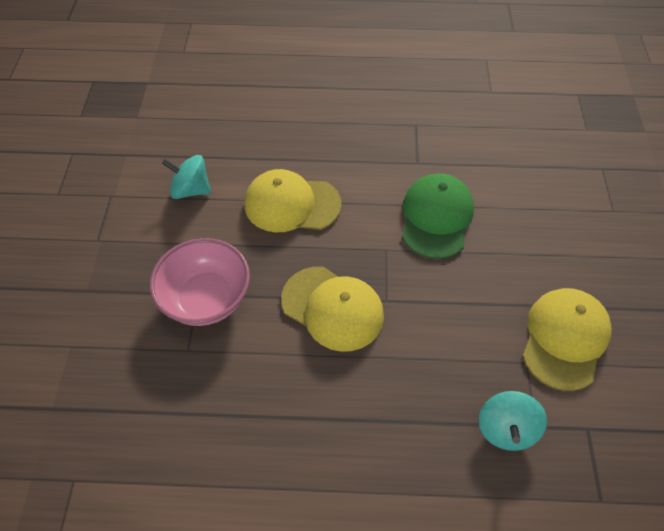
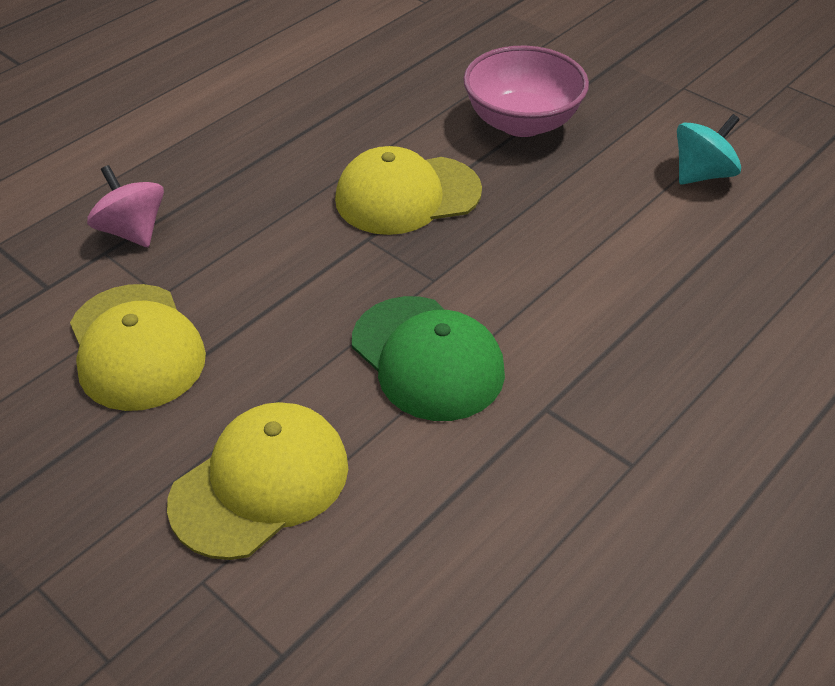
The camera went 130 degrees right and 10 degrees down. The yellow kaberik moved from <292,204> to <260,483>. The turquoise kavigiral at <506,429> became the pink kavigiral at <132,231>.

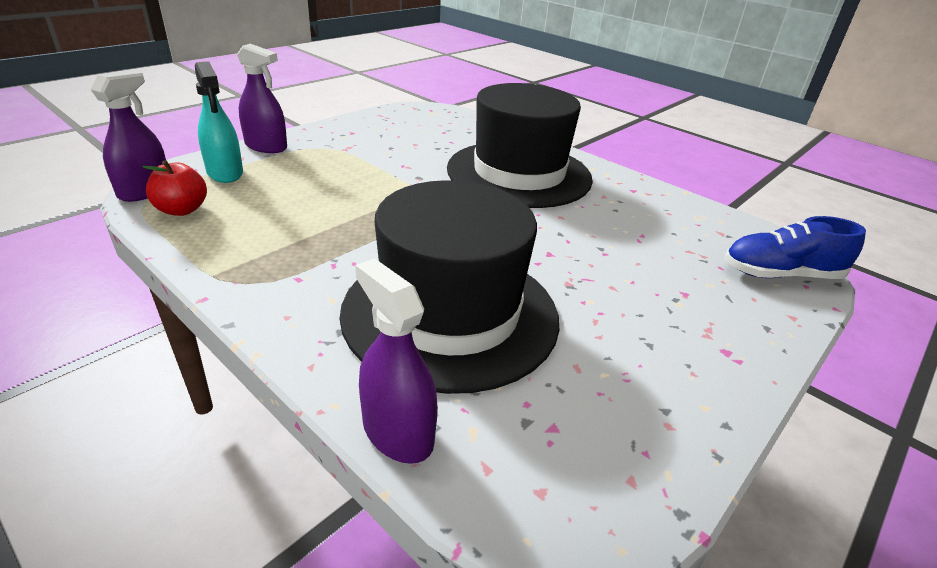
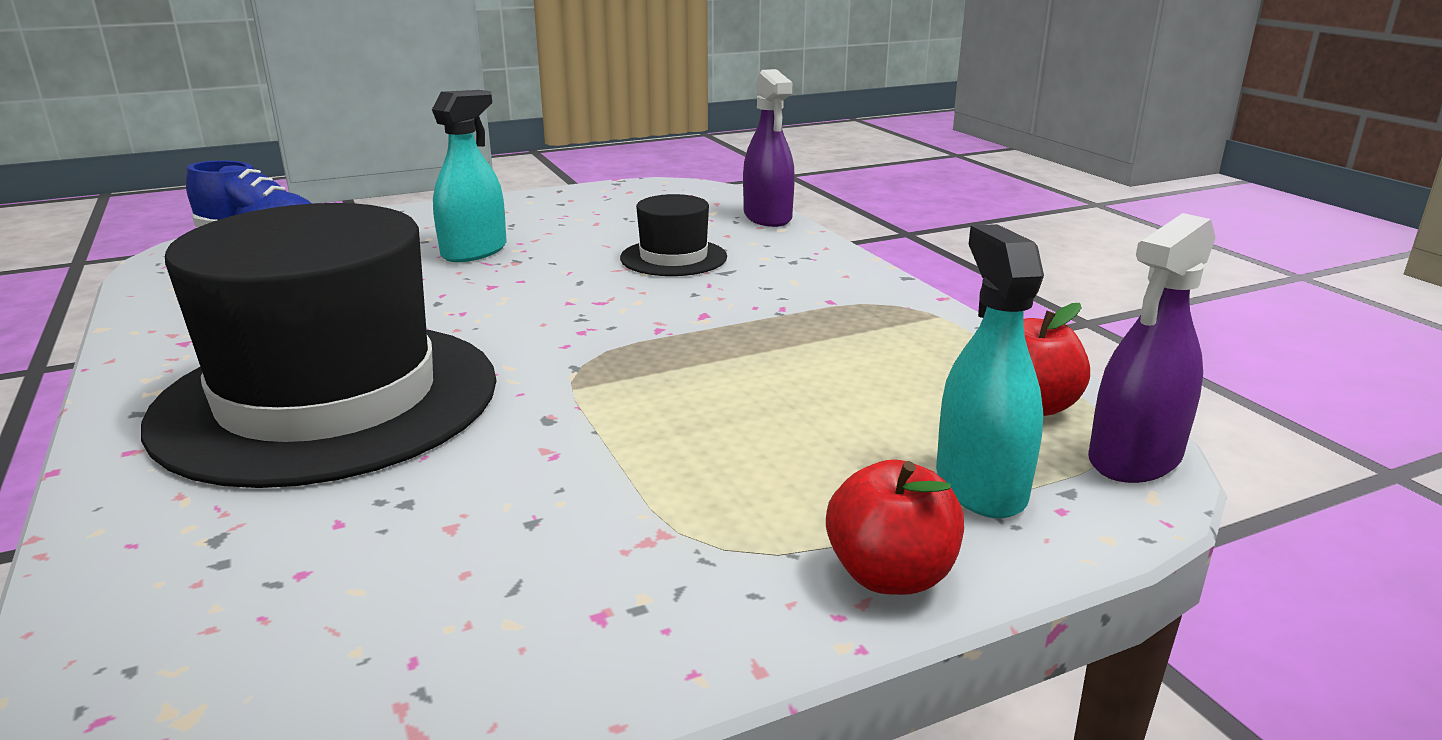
The camera went 155 degrees left and 10 degrees down. The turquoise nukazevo at <474,251> appeared. The purple nukazevo at <266,146> was replaced by the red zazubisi at <890,575>. The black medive at <450,314> changed to 0.45 times the size.

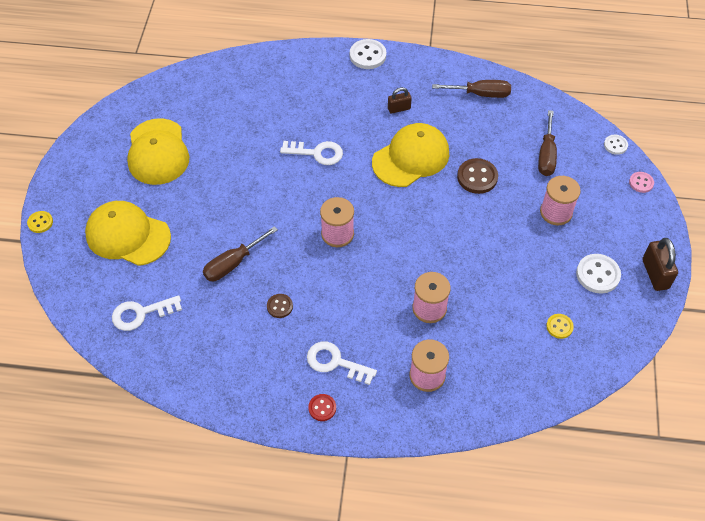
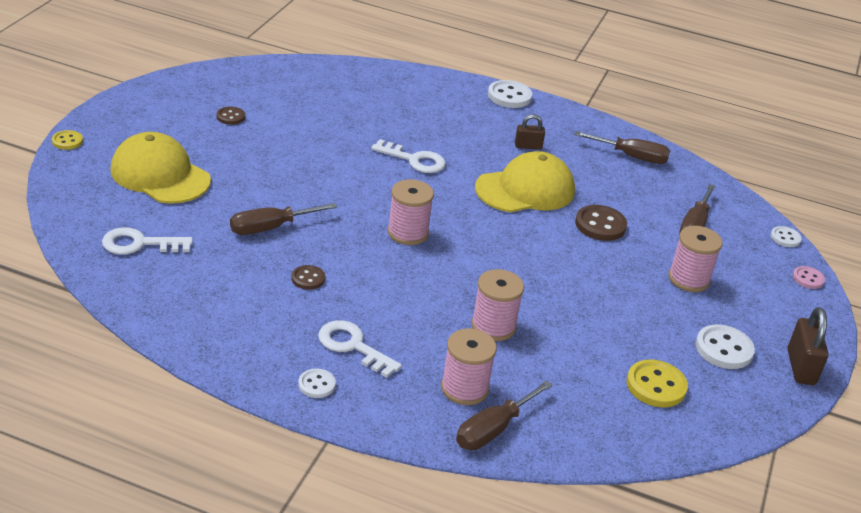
The camera went 10 degrees right and 20 degrees down. The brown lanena at <493,429> appeared. The yellow kaberik at <158,152> was replaced by the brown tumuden at <230,117>. The red tumuden at <322,408> became the white tumuden at <316,384>. The yellow tumuden at <559,326> changed to 1.69 times the size.

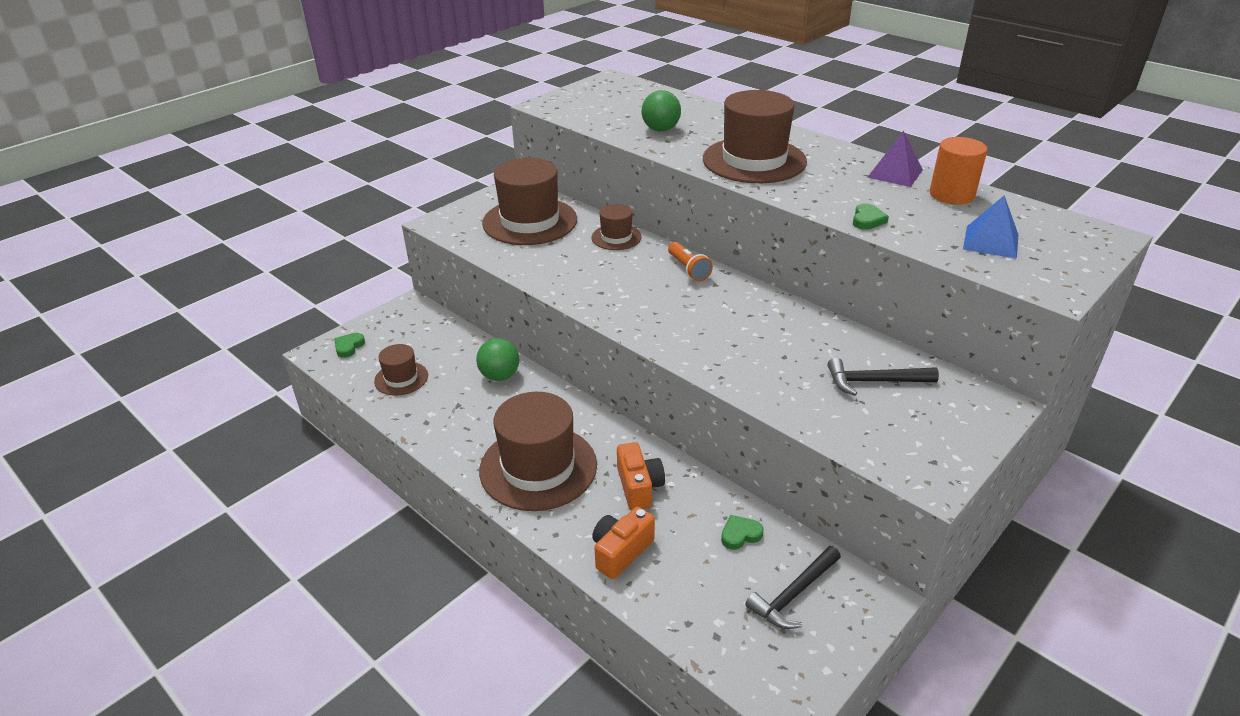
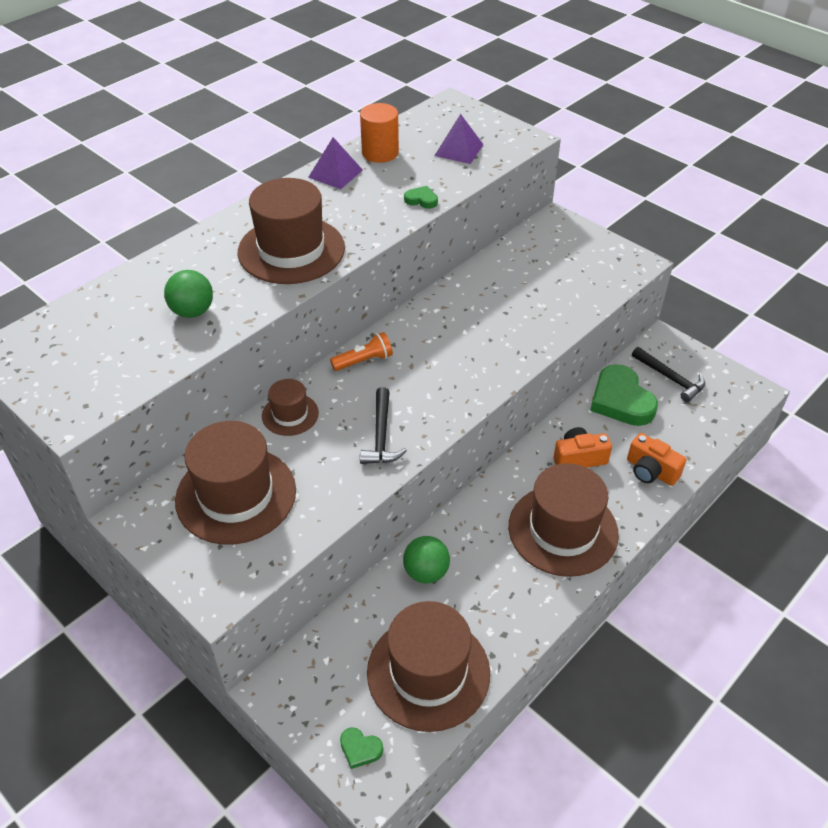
The camera went 90 degrees left and 10 degrees up. The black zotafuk moved from <874,382> to <381,435>. The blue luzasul at <991,242> became the purple luzasul at <459,150>. The brown medive at <401,378> changed to 1.95 times the size. The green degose at <740,534> changed to 2.23 times the size.

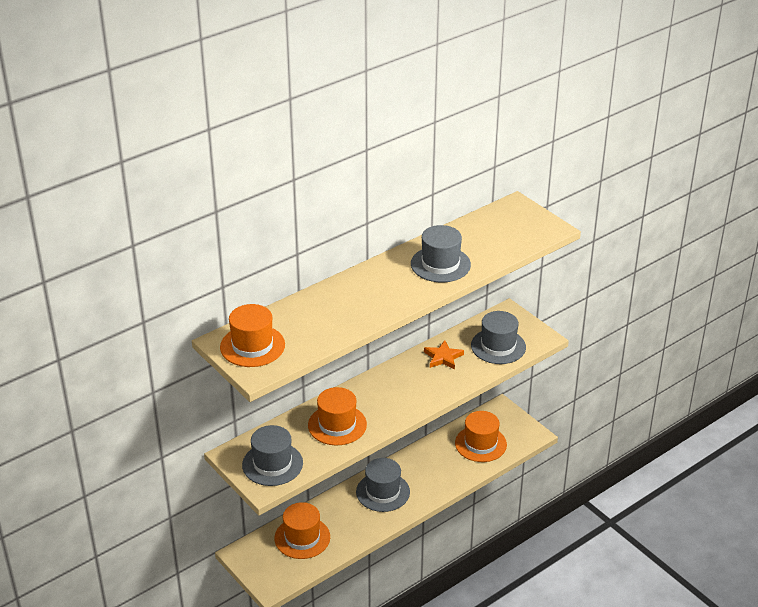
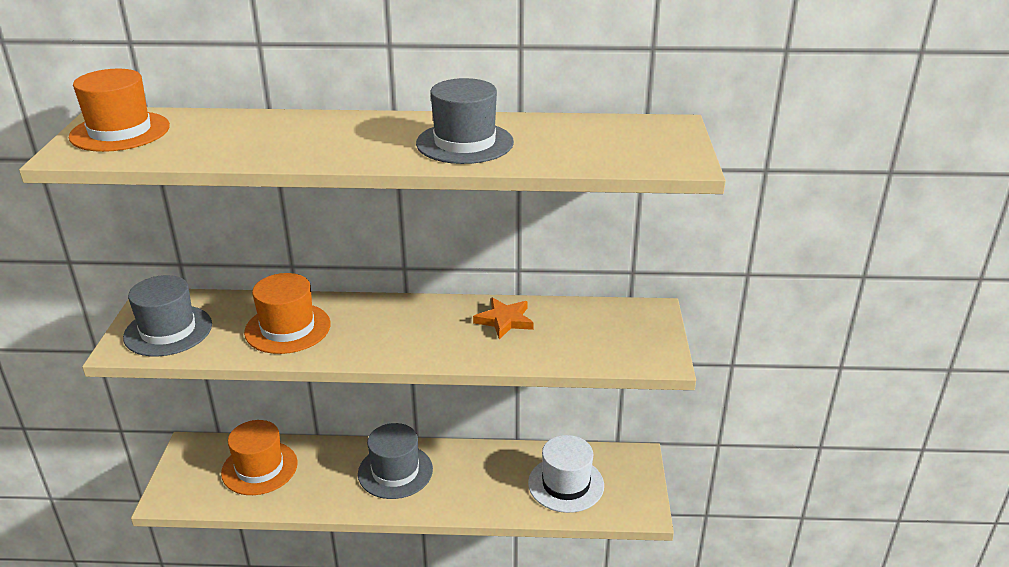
The camera went 40 degrees right and 5 degrees down. The grey medive at <498,346> disappeared. The orange medive at <480,444> became the white medive at <566,484>.

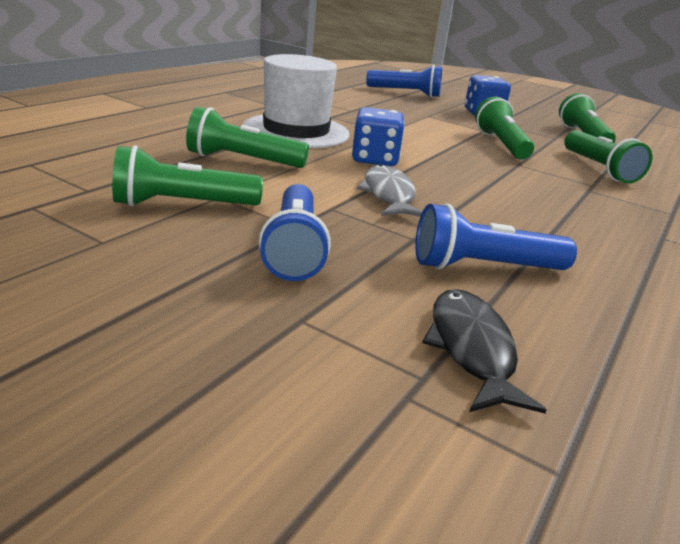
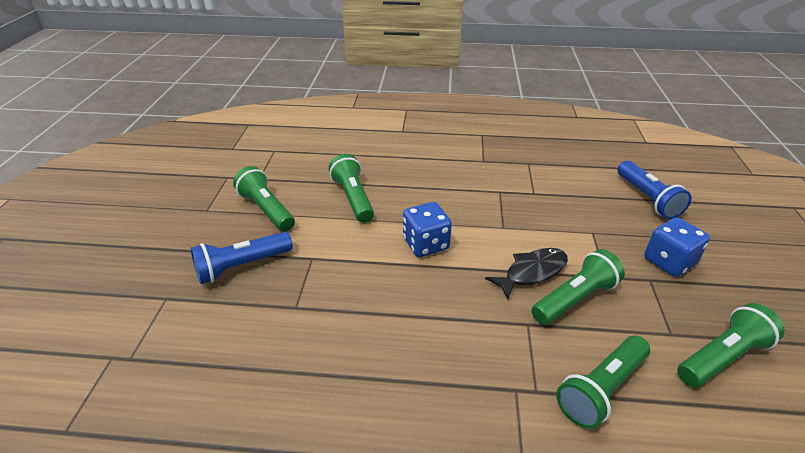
The camera went 65 degrees right and 10 degrees up. The white medive at <296,131> disappeared. The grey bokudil at <388,195> disappeared. The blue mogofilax at <484,267> disappeared. The black bokudil moved from <471,349> to <532,272>.

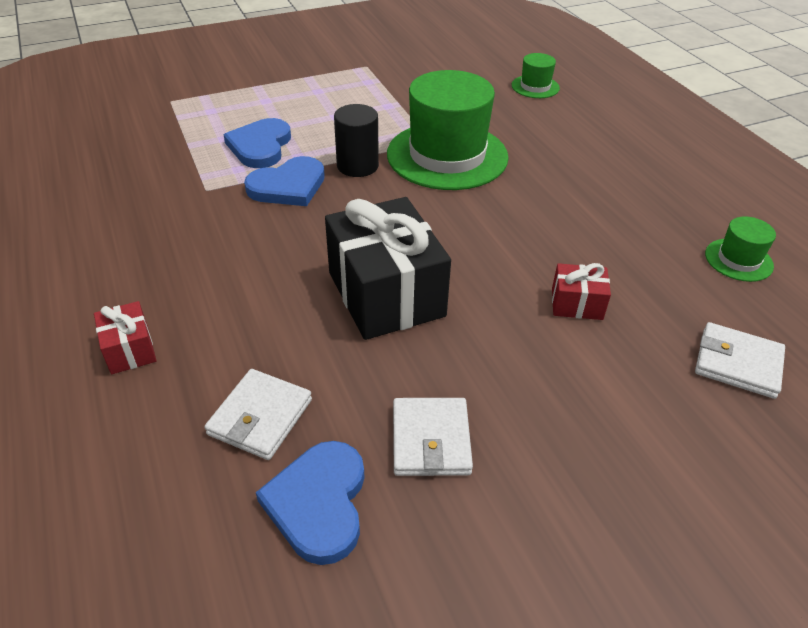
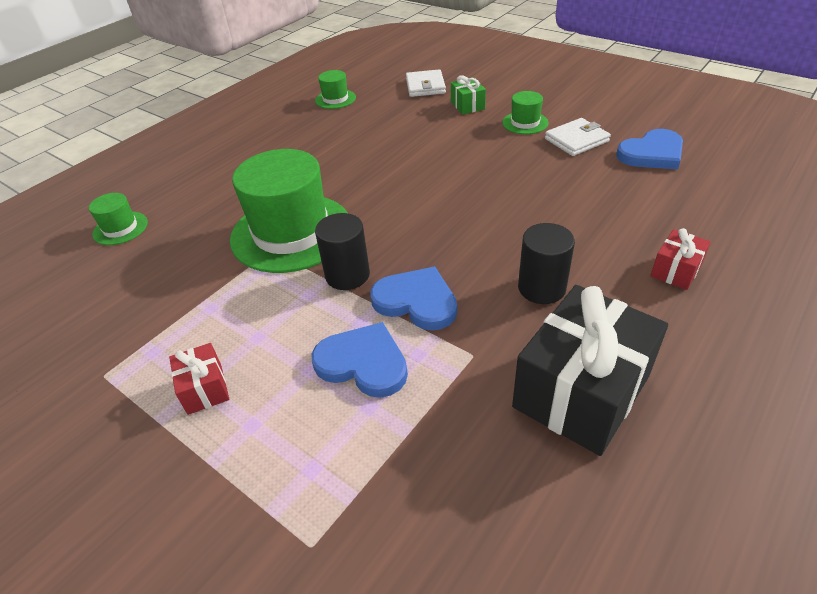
The camera went 115 degrees left and 0 degrees up. The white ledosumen at <260,417> disappeared. The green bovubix at <467,105> appeared. The green medive at <525,123> appeared. The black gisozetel at <541,288> appeared. The black bovubix moved from <386,294> to <581,391>. The red bovubix moved from <577,304> to <205,388>. The blue degose at <260,146> turned 135 degrees counterclockwise.

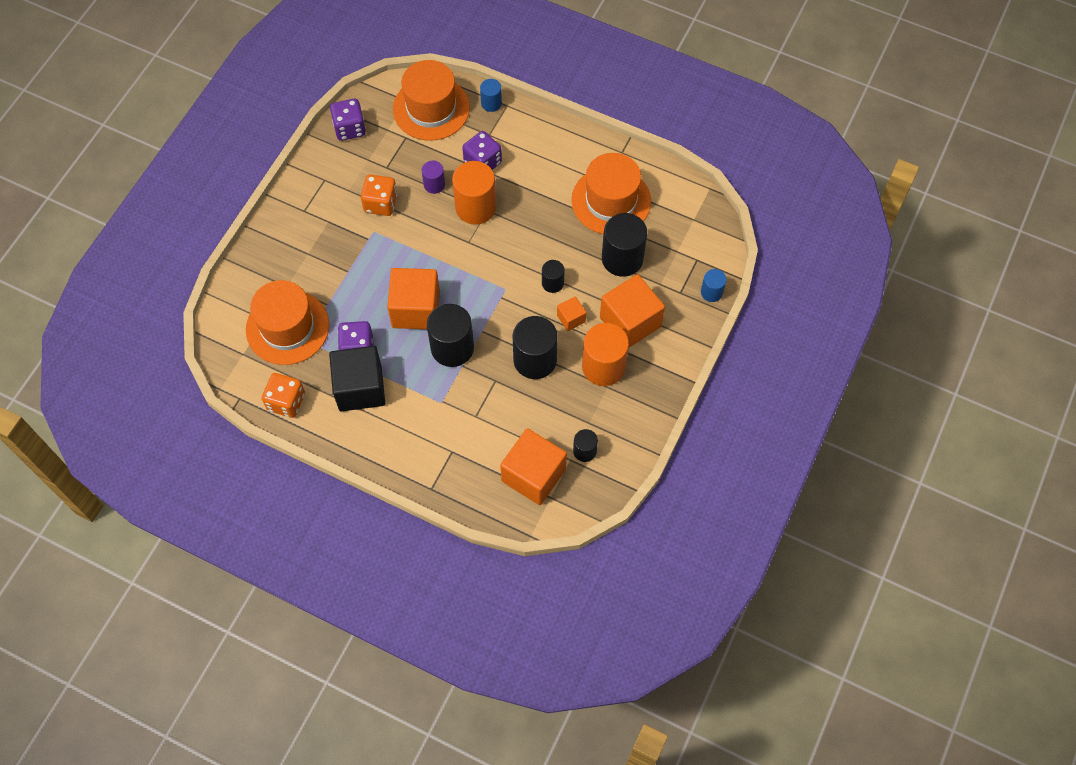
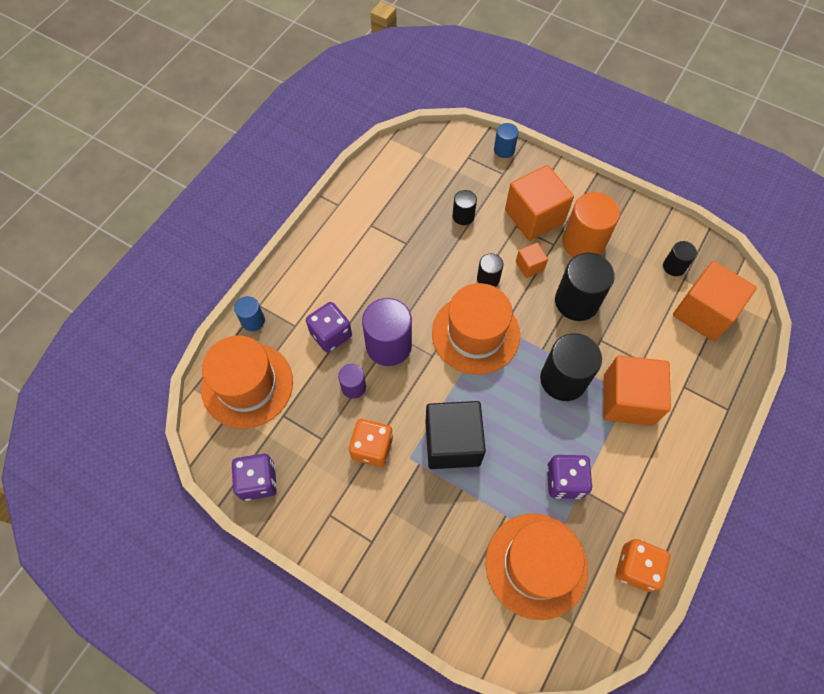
The camera went 85 degrees left and 0 degrees up. The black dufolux moved from <360,388> to <452,443>. The orange dufolux moved from <416,309> to <628,400>. The orange medive moved from <611,201> to <475,334>. The orange gisozetel at <475,207> became the purple gisozetel at <388,345>. The black gisozetel at <622,258> changed to 0.53 times the size.

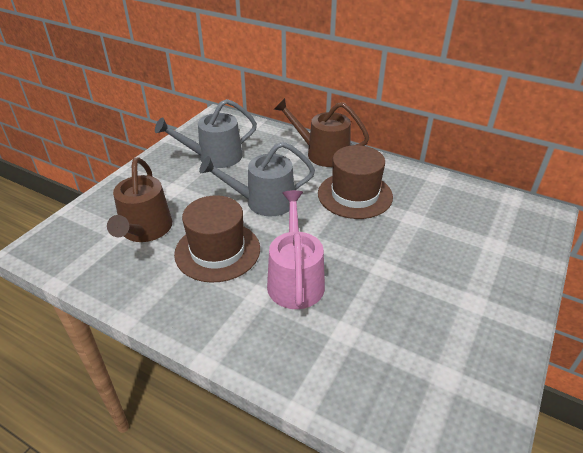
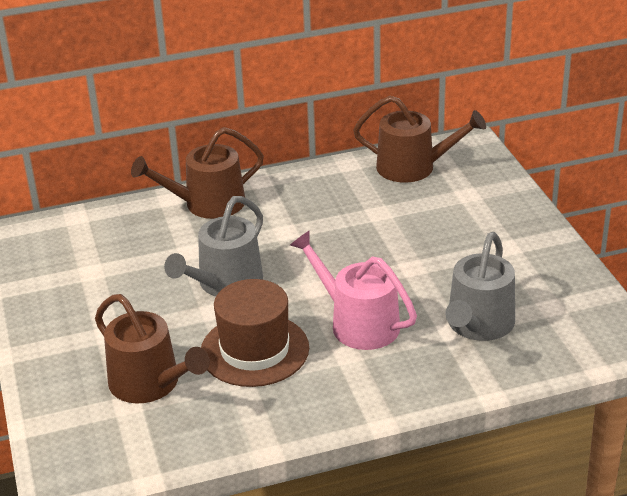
The camera went 45 degrees left and 5 degrees down. The brown medive at <355,195> disappeared. The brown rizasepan at <413,167> appeared. The grey rizasepan moved from <214,157> to <478,325>.

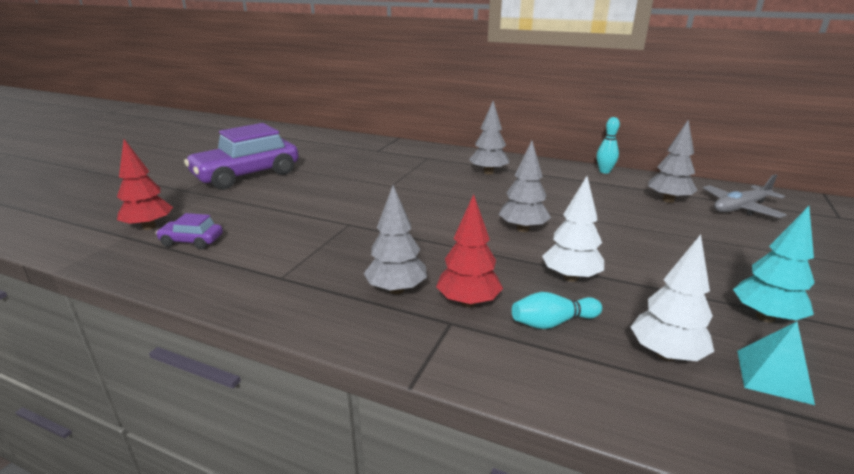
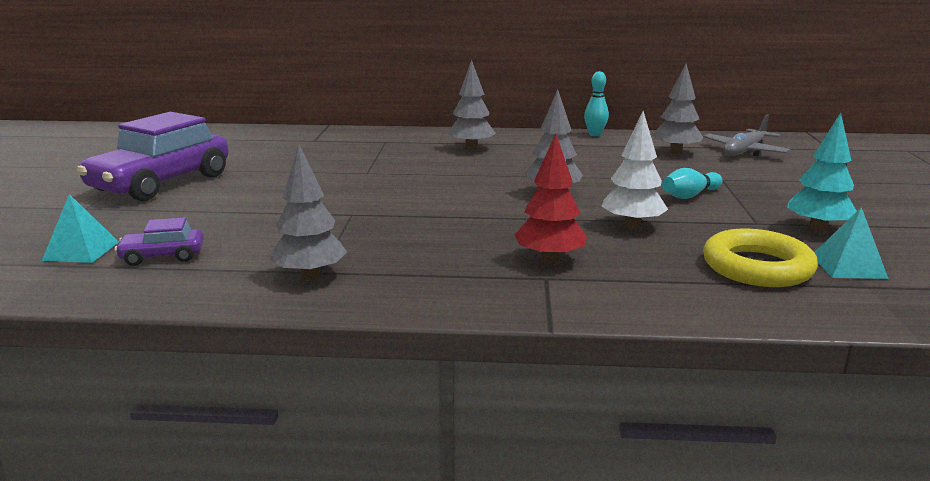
The camera went 20 degrees left and 5 degrees down. The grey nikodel moved from <396,290> to <310,276>. The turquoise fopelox moved from <552,323> to <690,195>. The red nikodel at <149,227> was replaced by the turquoise luzasul at <81,251>. The white nikodel at <666,354> was replaced by the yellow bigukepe at <757,267>.

